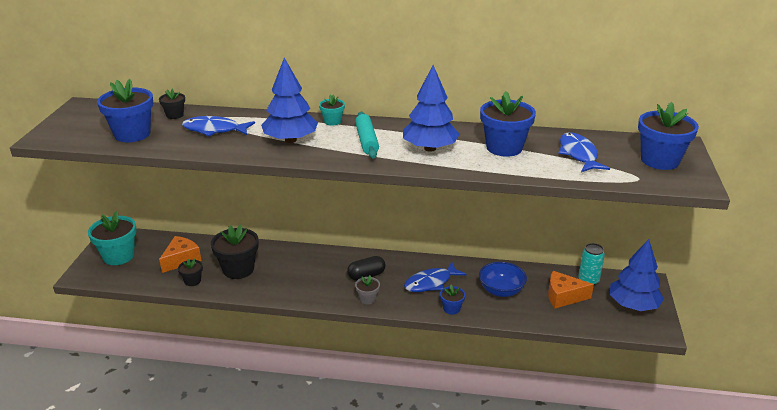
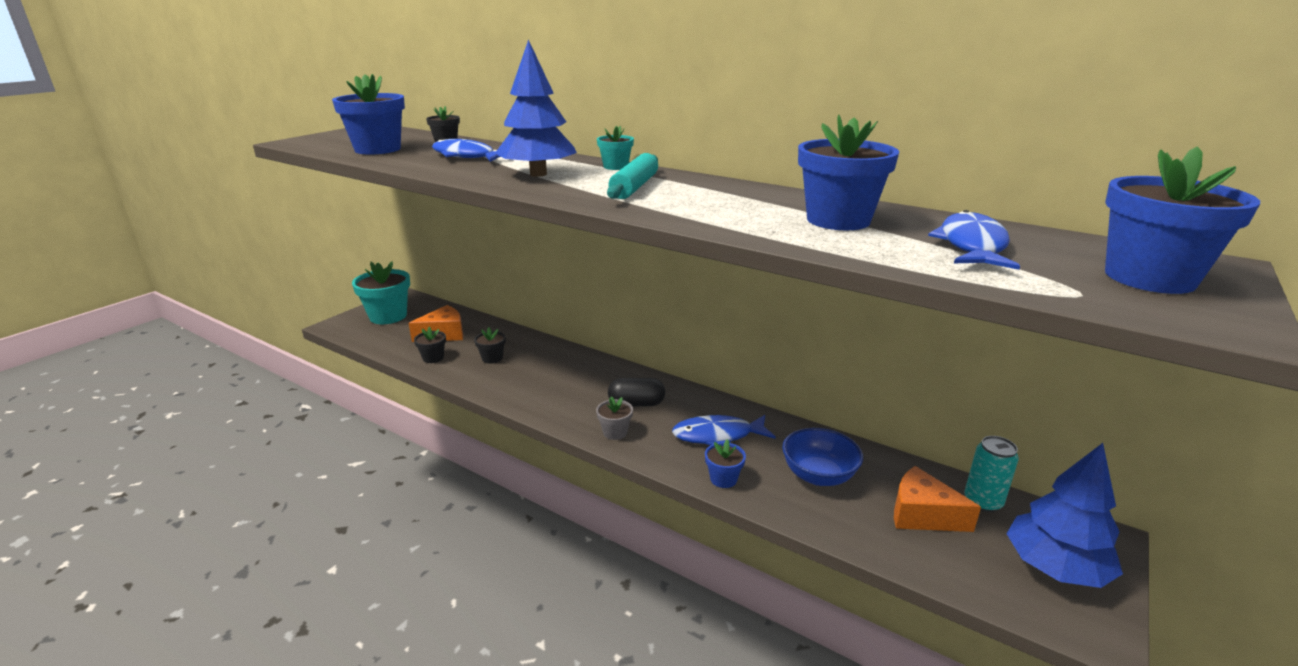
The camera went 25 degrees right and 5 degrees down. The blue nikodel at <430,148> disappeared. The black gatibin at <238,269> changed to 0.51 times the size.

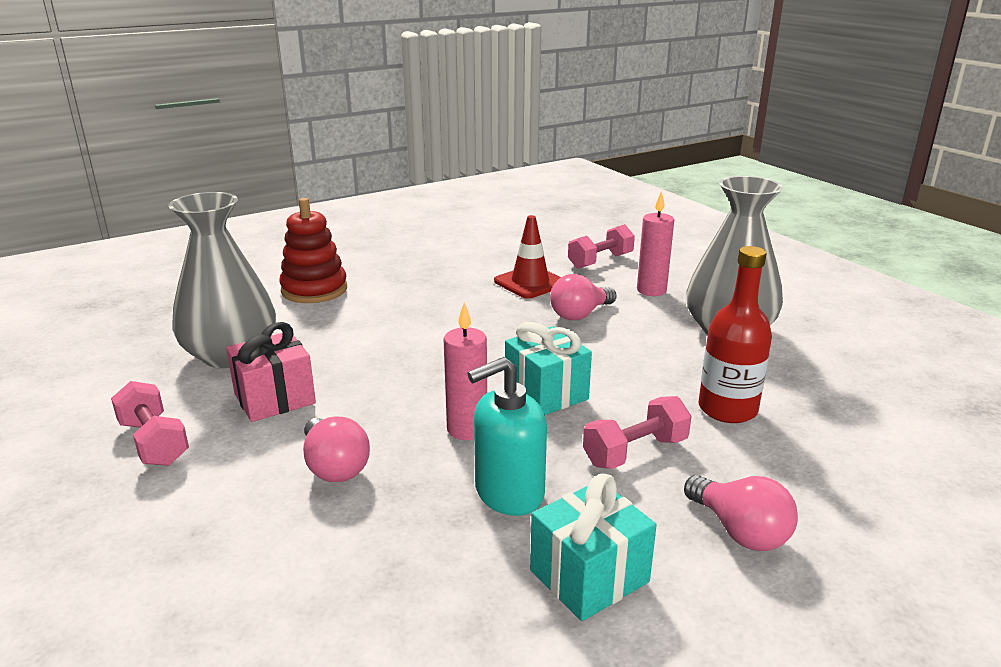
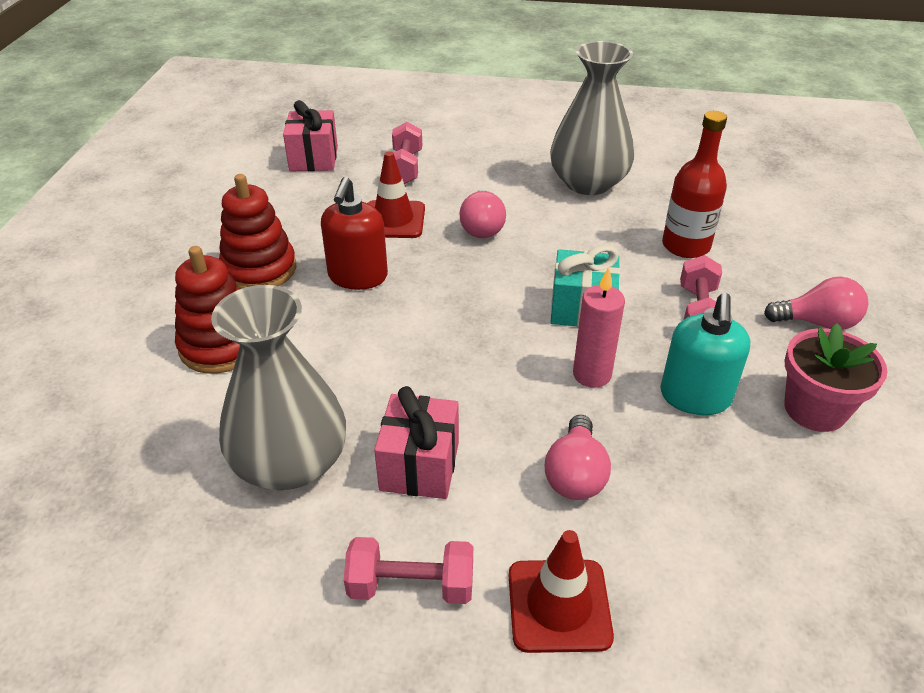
The camera went 50 degrees left and 15 degrees up. The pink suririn at <651,290> disappeared. The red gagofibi at <259,269> appeared. The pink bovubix at <313,158> appeared. The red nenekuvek at <357,277> appeared. The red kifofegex at <559,605> appeared. The turquoise bovubix at <589,576> was replaced by the pink gatibin at <815,409>. The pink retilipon at <334,467> turned 90 degrees clockwise.

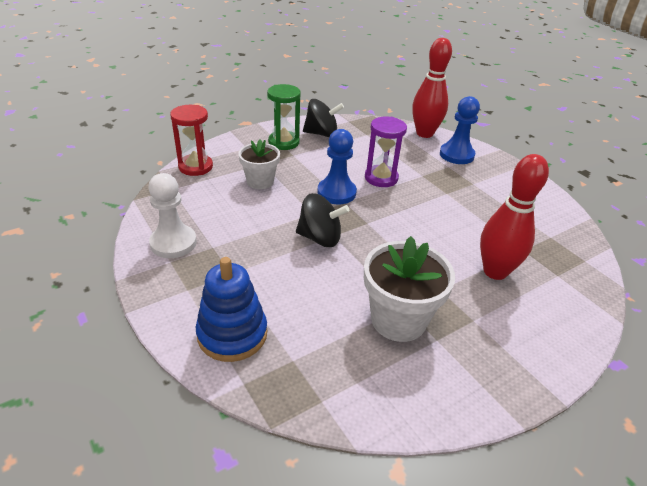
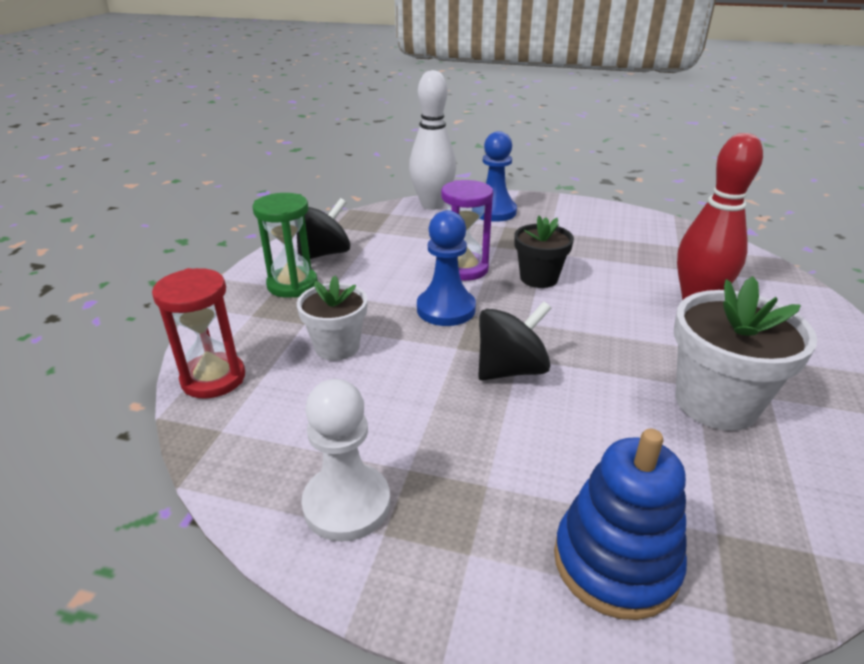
The camera went 40 degrees left and 5 degrees down. The black gatibin at <539,278> appeared. The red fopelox at <424,133> became the white fopelox at <432,205>.

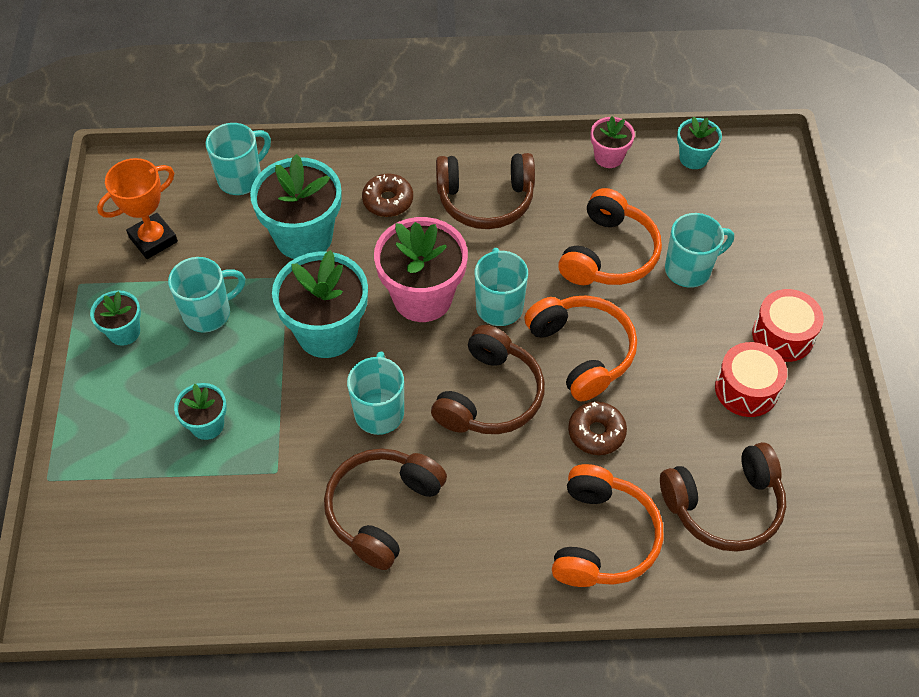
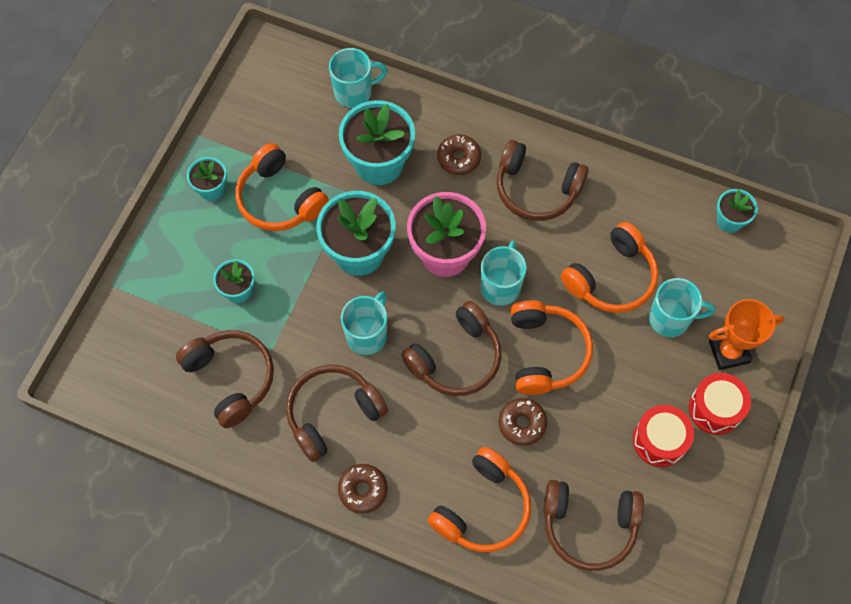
The camera went 25 degrees right and 10 degrees up. The pink gatibin at <608,157> disappeared. The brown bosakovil at <231,378> appeared. The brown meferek at <363,490> appeared. The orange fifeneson moved from <153,239> to <728,352>. The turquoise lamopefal at <209,313> was replaced by the orange bosakovil at <279,199>.

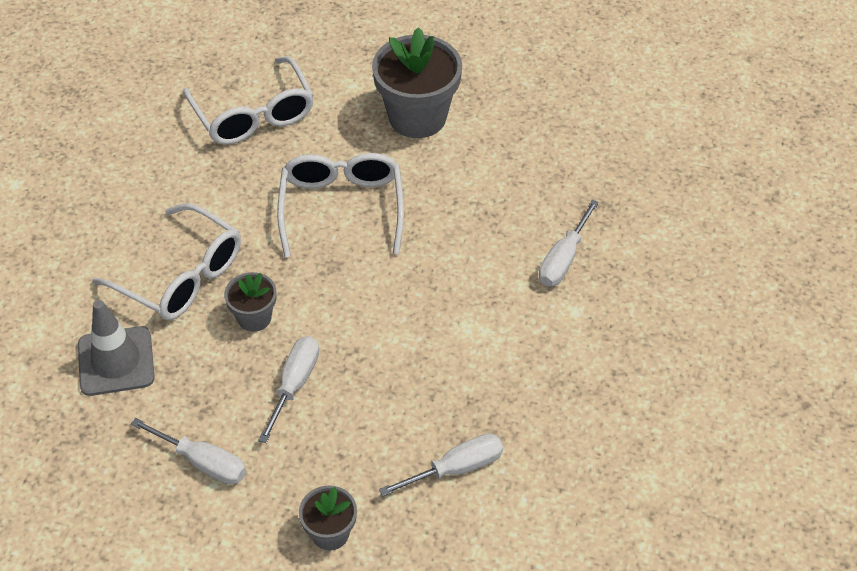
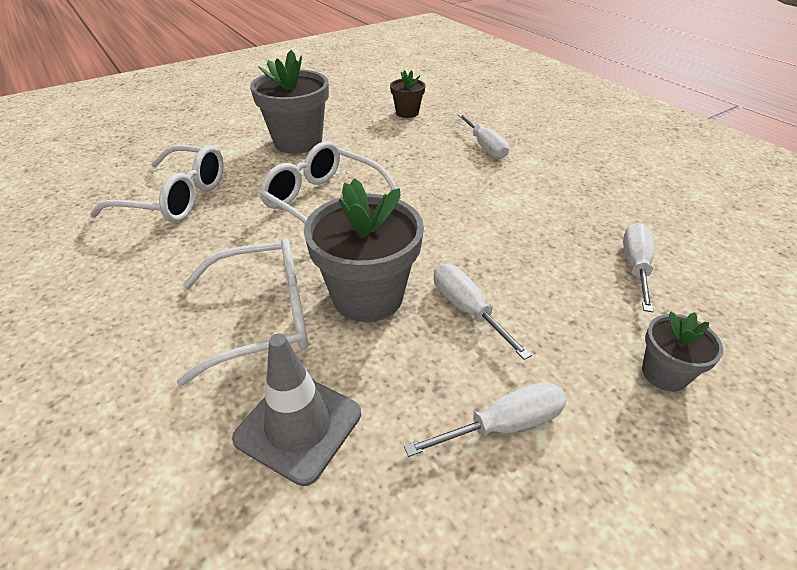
The camera went 50 degrees left and 10 degrees down. The brown gatibin at <407,113> appeared. The grey gatibin at <254,318> changed to 1.90 times the size.

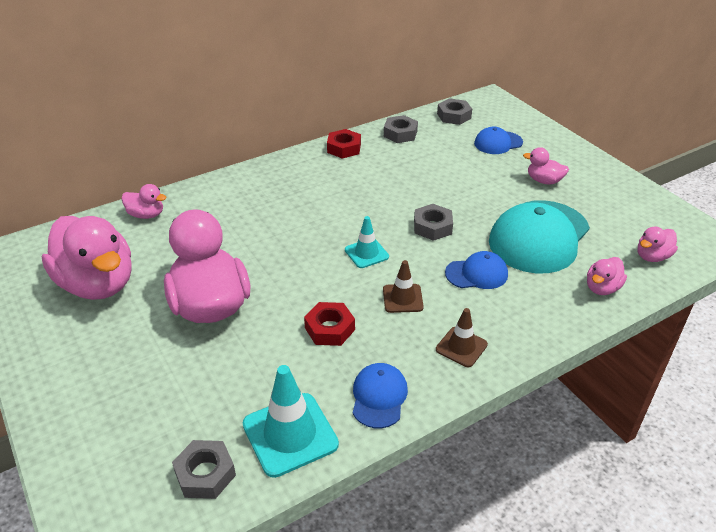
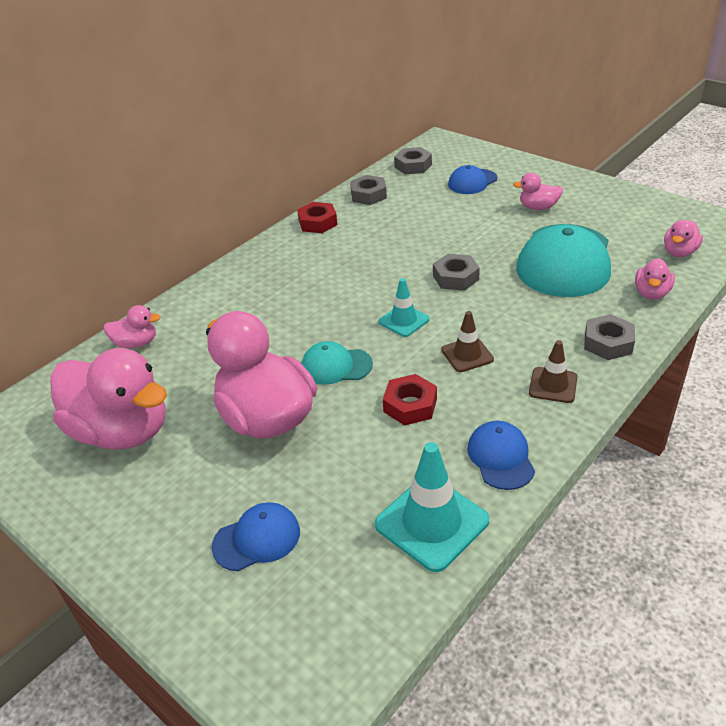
The camera went 15 degrees left and 0 degrees up. The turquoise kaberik at <336,366> appeared. The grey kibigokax moved from <205,474> to <608,343>. The blue kaberik moved from <476,274> to <257,539>.

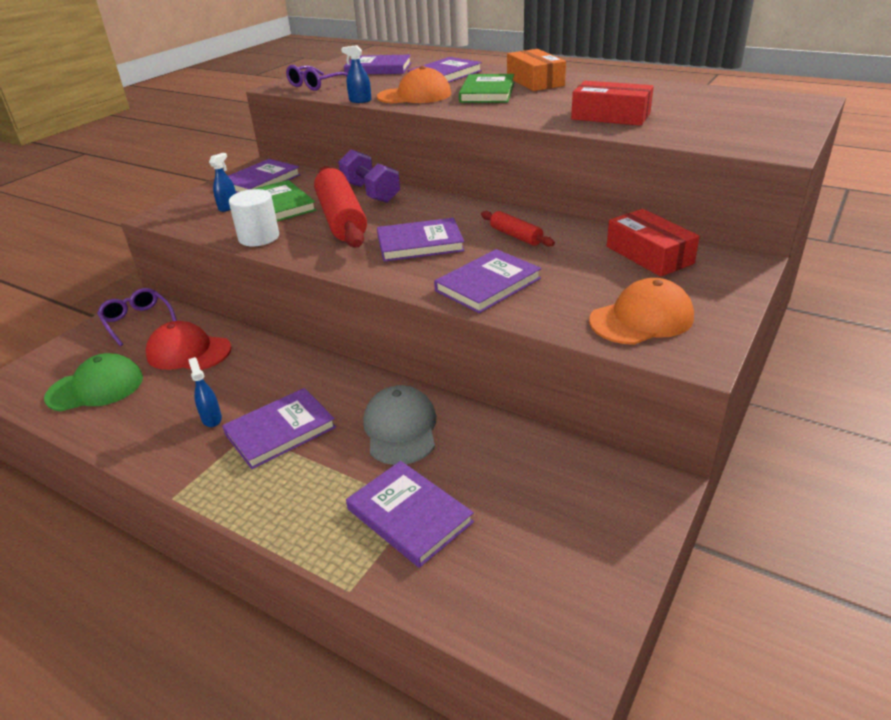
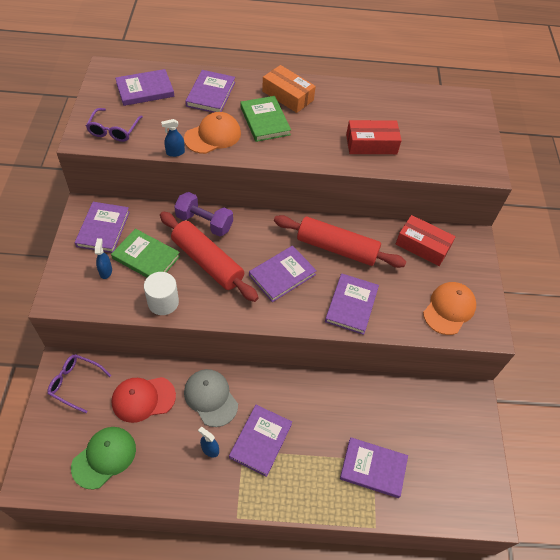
The camera went 35 degrees left and 20 degrees up. The grey kaberik moved from <400,429> to <210,398>. The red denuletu at <516,236> changed to 2.04 times the size.

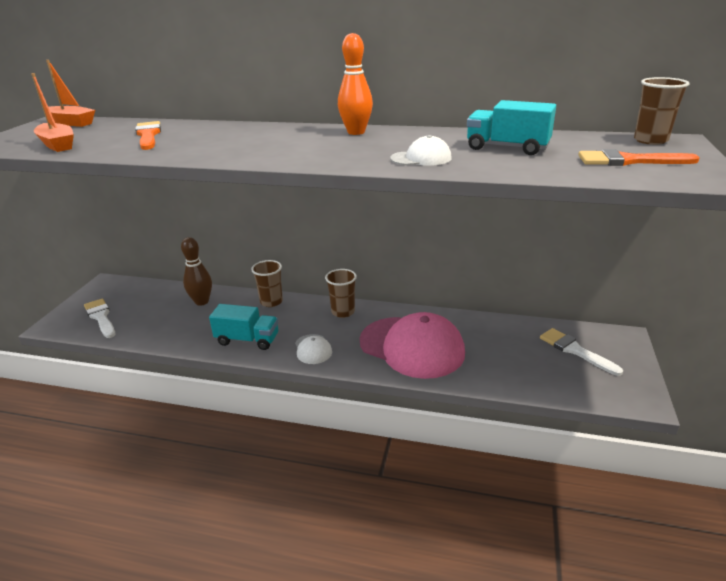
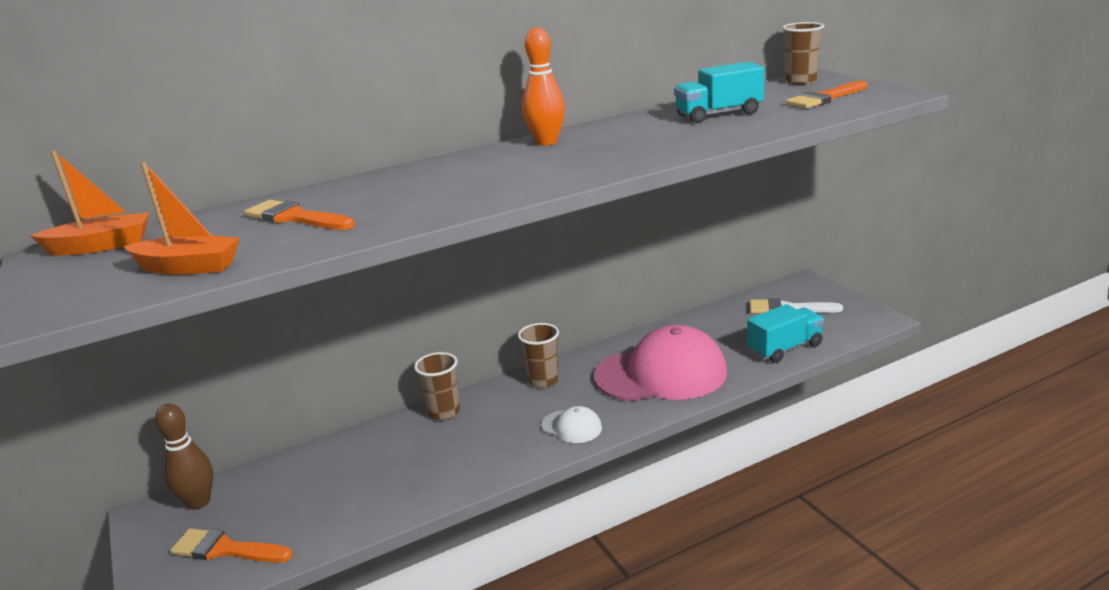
The camera went 40 degrees left and 5 degrees down. The white kaberik at <421,158> disappeared. The brown fopelox moved from <202,302> to <198,502>. The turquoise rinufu moved from <247,340> to <784,348>. The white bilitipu at <101,317> became the orange bilitipu at <226,549>.

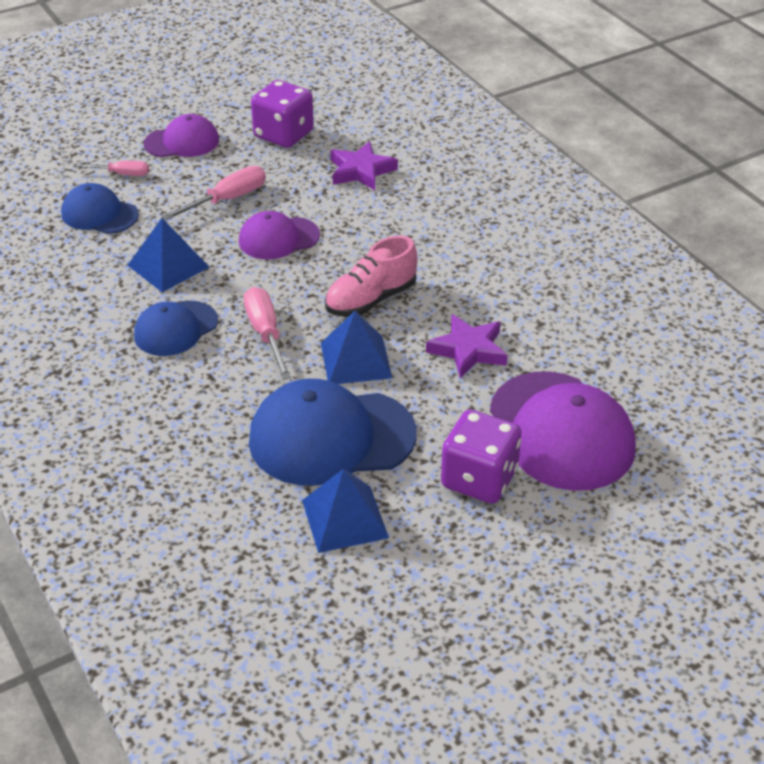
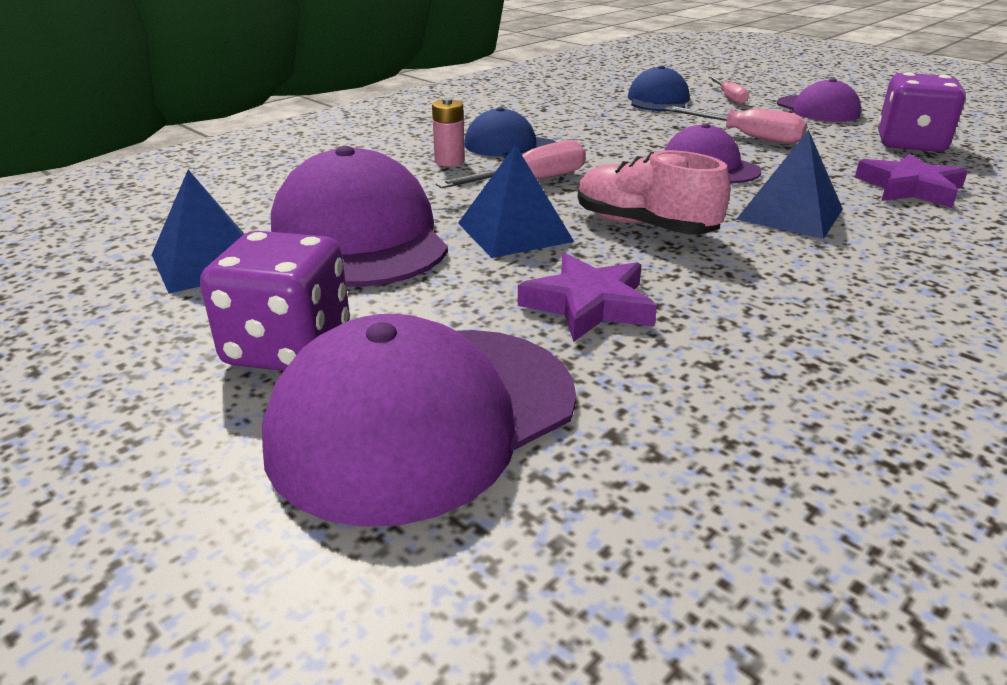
The camera went 75 degrees right and 10 degrees down. The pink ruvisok at <449,161> appeared. The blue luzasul moved from <168,266> to <789,214>. The blue kaberik at <331,437> became the purple kaberik at <359,236>.

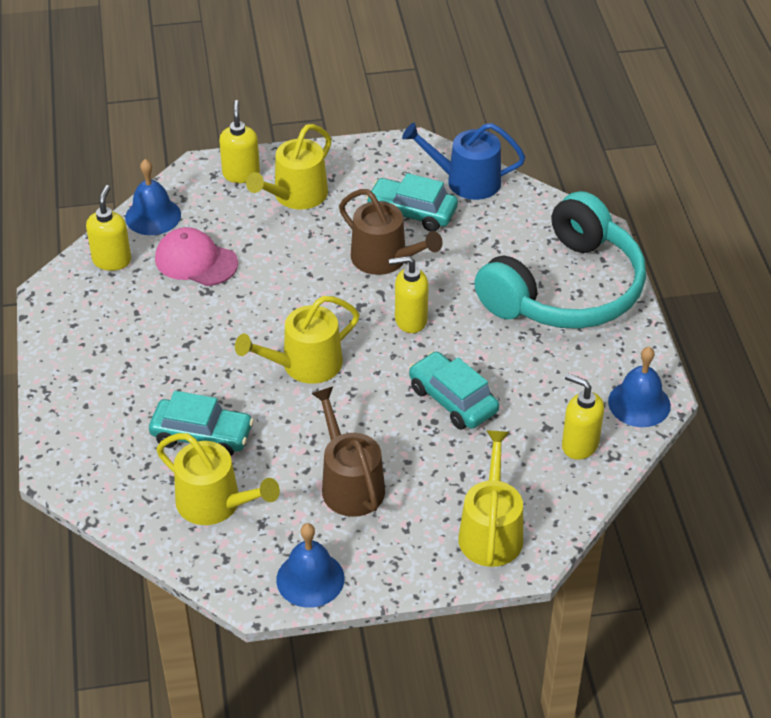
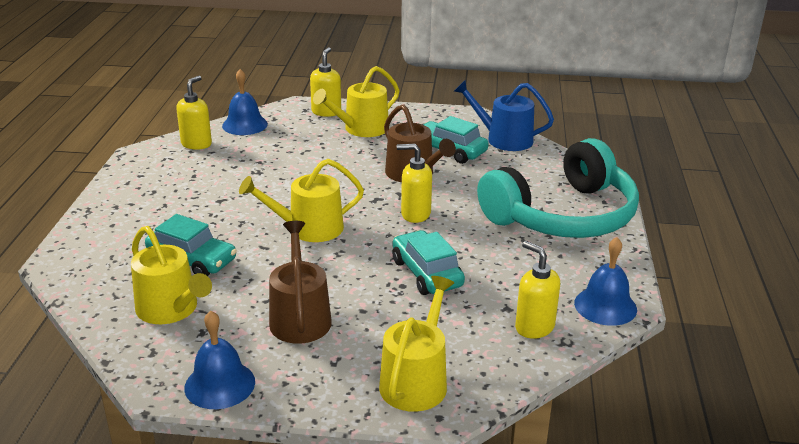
The camera went 15 degrees right and 15 degrees down. The pink kaberik at <196,261> disappeared.

